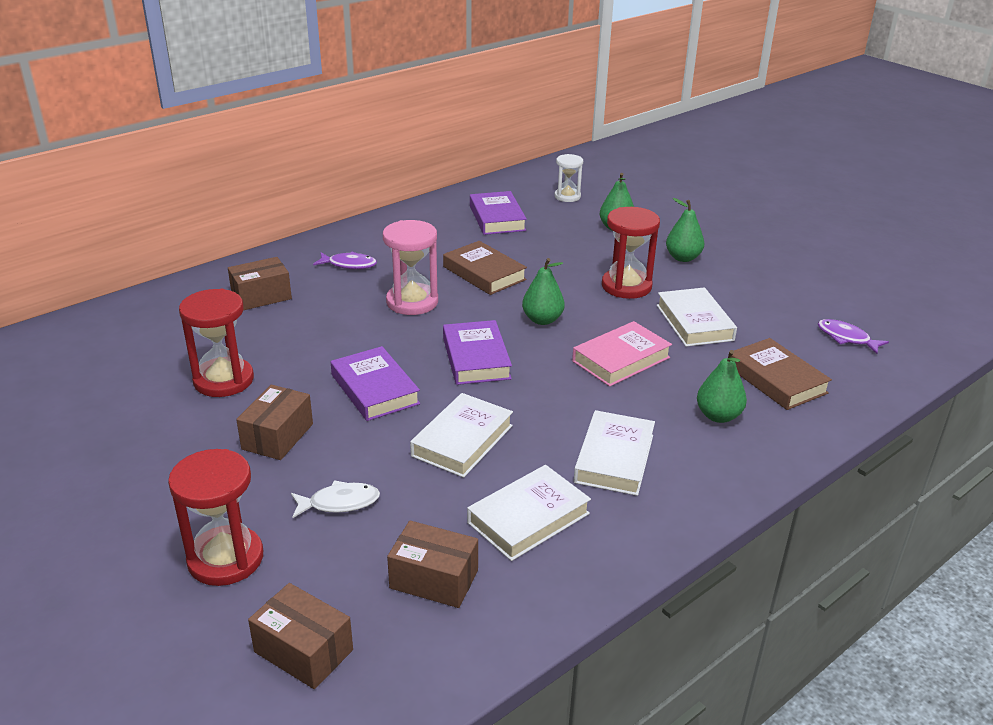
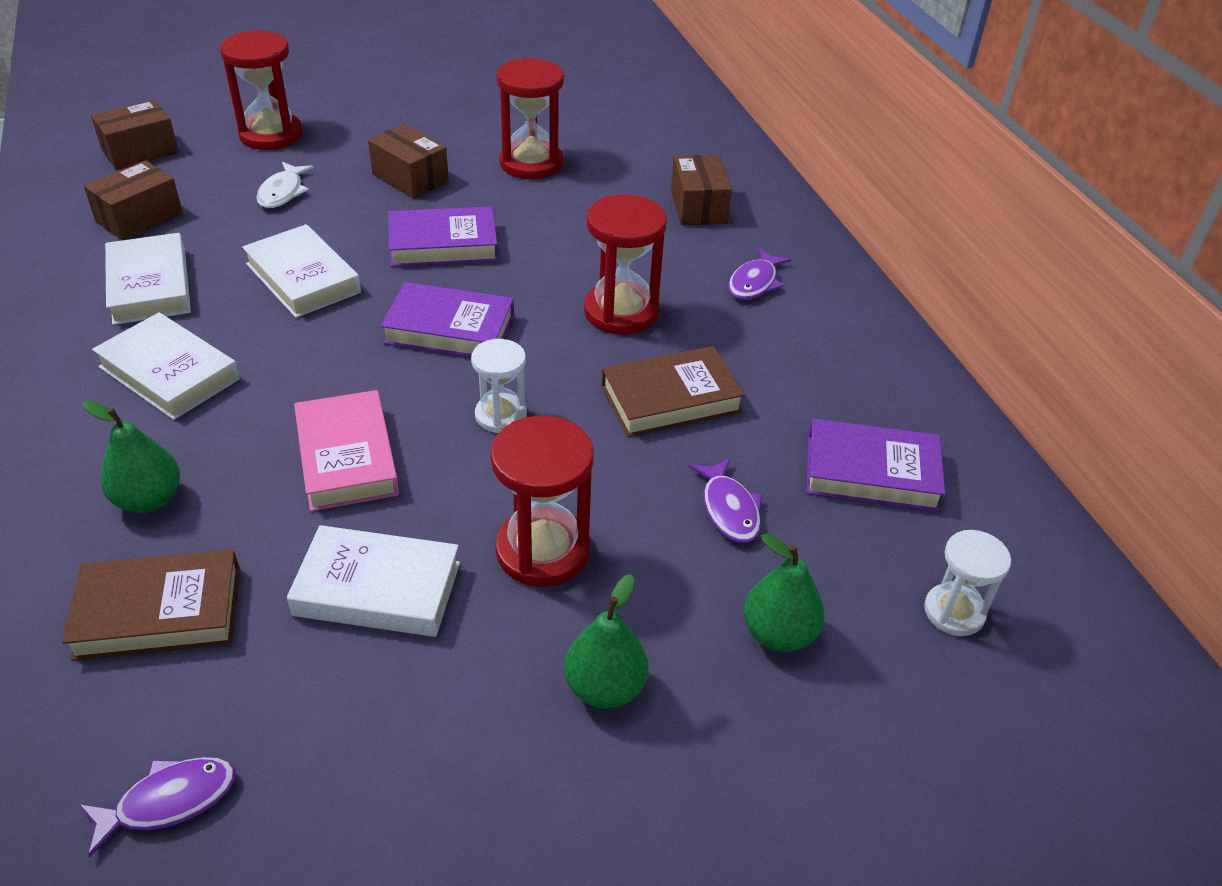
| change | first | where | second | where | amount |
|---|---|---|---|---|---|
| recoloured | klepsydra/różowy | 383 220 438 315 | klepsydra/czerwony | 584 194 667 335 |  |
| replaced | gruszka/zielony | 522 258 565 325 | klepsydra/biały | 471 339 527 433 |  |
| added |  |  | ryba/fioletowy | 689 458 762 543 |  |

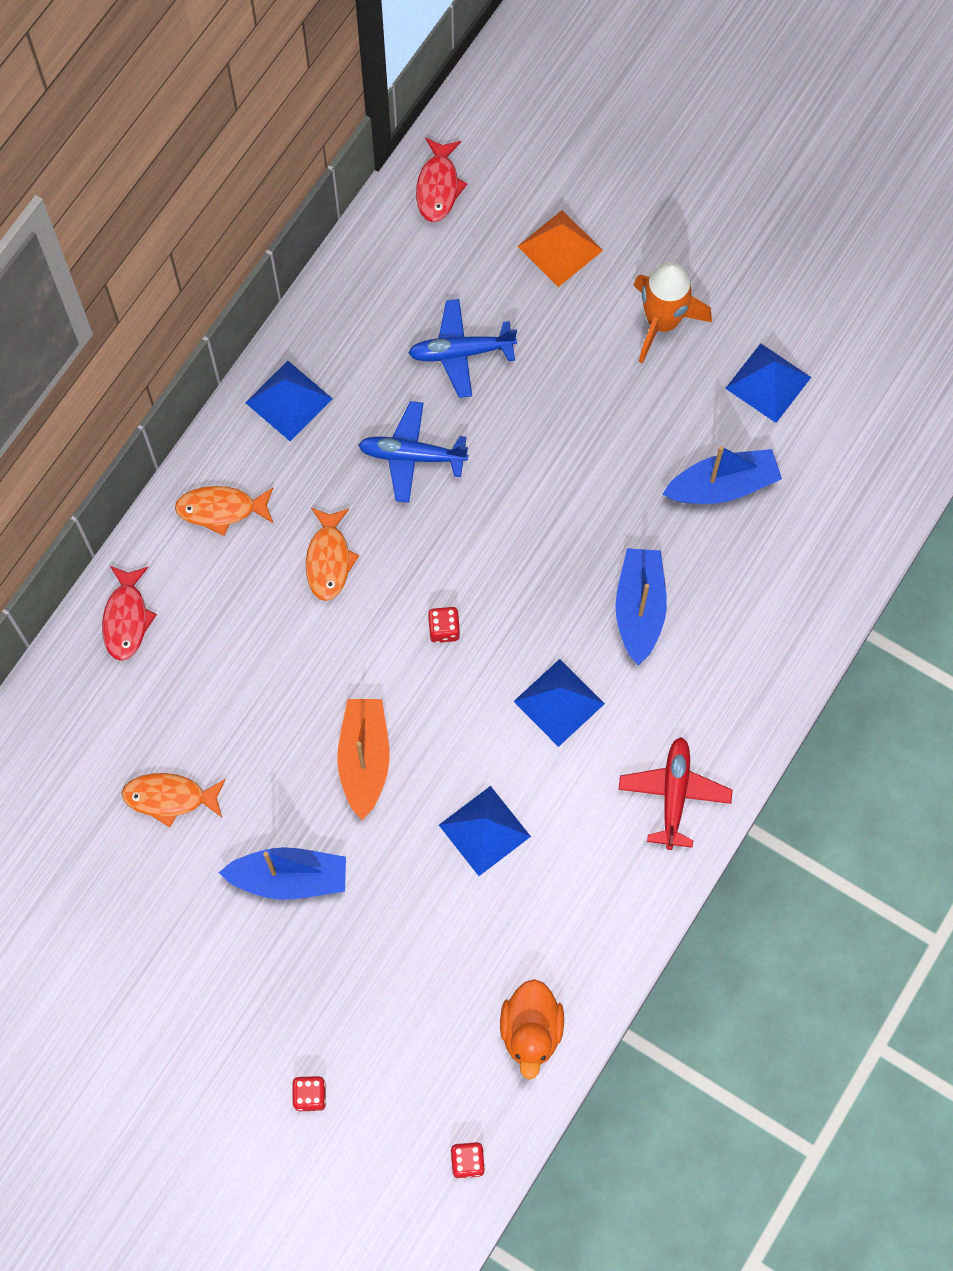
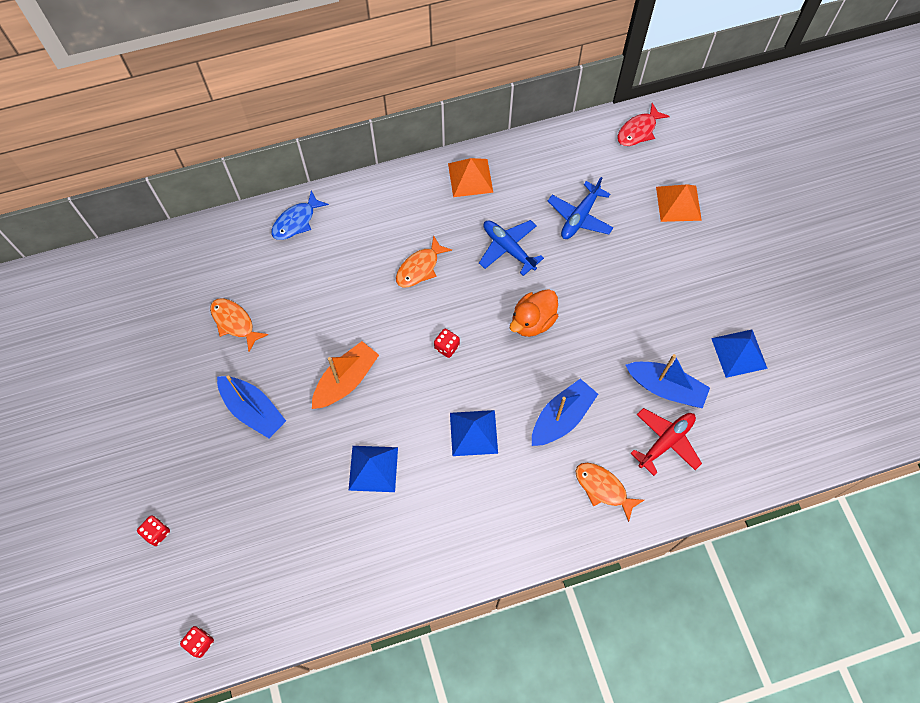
| change | first | where | second | where | amount |
|---|---|---|---|---|---|
| removed | rakieta/pomarańczowy | 633 262 712 363 |  |  |  |
| turned | samolot/niebieski | 408 299 517 398 |  | 548 177 614 239 | 90 degrees counterclockwise |
| recoloured | piramida/niebieski | 245 361 333 441 | piramida/pomarańczowy | 448 158 493 197 |  |
| moved | ryba/pomarańczowy | 175 486 274 536 |  | 575 463 644 522 |  |
| recoloured | ryba/czerwony | 102 566 157 661 | ryba/niebieski | 271 191 329 240 |  |
| moved | samolot/czerwony | 618 737 733 850 |  | 631 408 702 476 |  |
| moved | kaczka/pomarańczowy | 500 979 564 1080 |  | 510 289 558 337 |  |

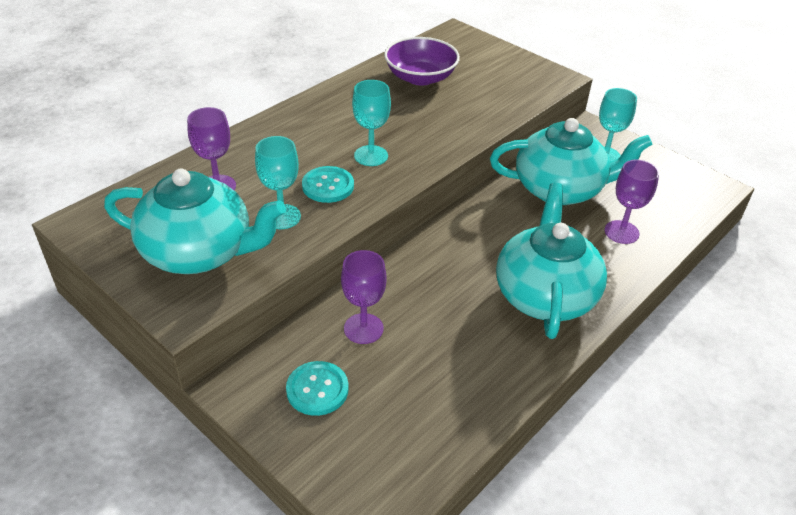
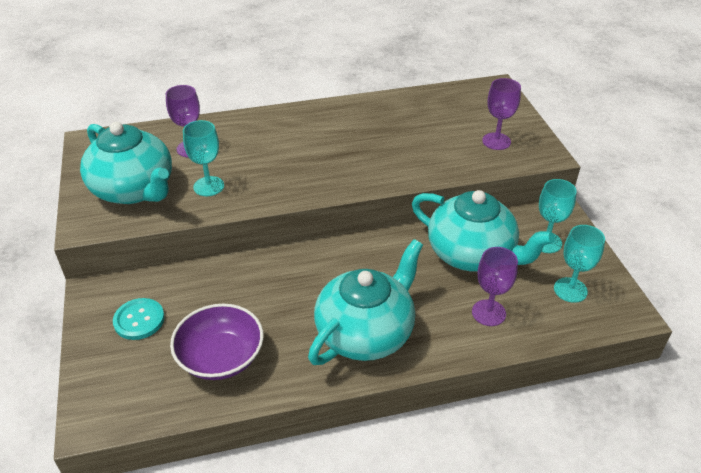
| change | first | where | second | where | amount |
|---|---|---|---|---|---|
| moved | miska/fioletowy | 384 37 460 86 |  | 170 304 264 380 |  |
| moved | kielich/turkusowy | 352 80 391 166 |  | 554 225 605 303 |  |
| removed | guzik/turkusowy | 302 166 354 203 |  |  |  |
| moved | kielich/fioletowy | 341 250 387 344 |  | 482 78 521 150 |  |

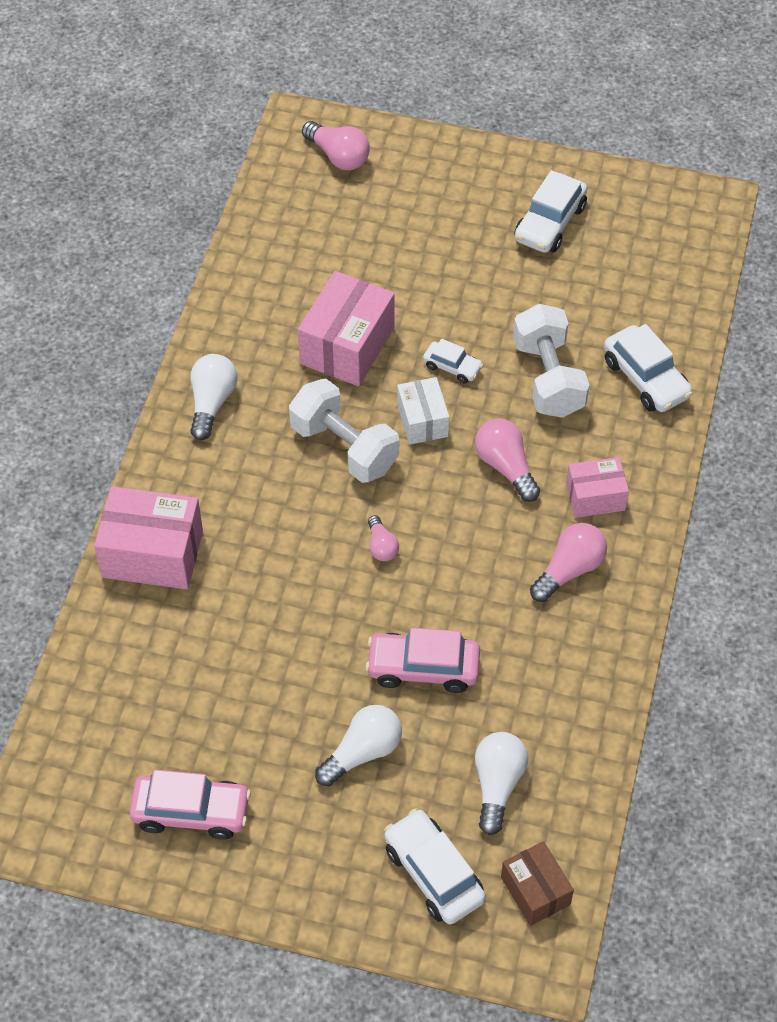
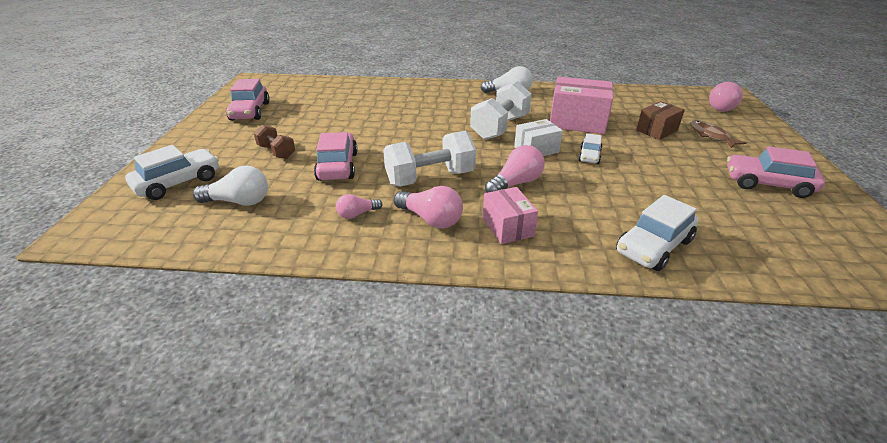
| change | first | where | second | where | amount |
|---|---|---|---|---|---|
| recoloured | samochód/biały | 514 170 587 253 | samochód/różowy | 727 146 825 198 |  |
| moved | hantel/biały | 513 304 590 418 |  | 383 130 476 186 |  |
| removed | pudełko/różowy | 94 486 203 589 |  |  |  |
| moved | żarówka/różowy | 368 515 399 561 |  | 336 194 383 219 |  |
| replaced | żarówka/biały | 315 705 402 786 | hantel/brązowy | 254 125 295 159 |  |
| moved | pudełko/brązowy | 501 841 574 926 |  | 636 101 685 140 |  |
| added |  |  | ryba/brązowy | 690 120 746 148 |  |

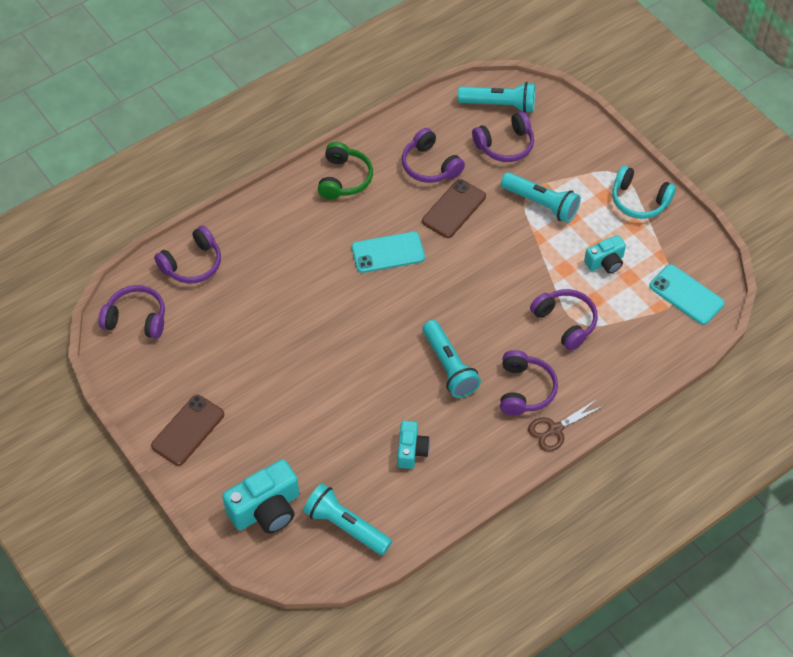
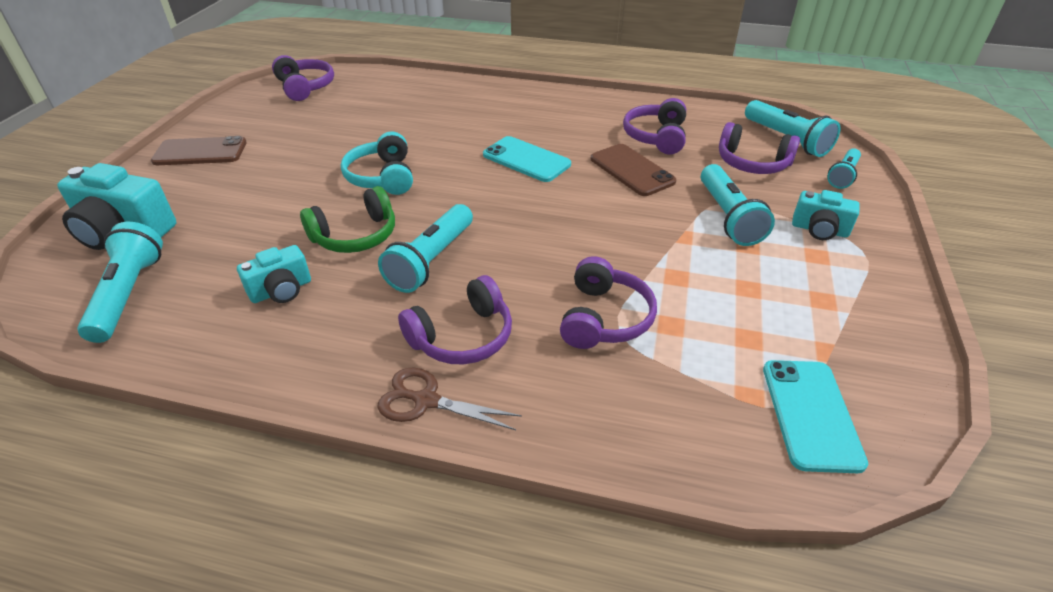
| change | first | where | second | where | amount |
|---|---|---|---|---|---|
| moved | słuchawki/zielony | 318 142 373 200 |  | 300 186 395 253 |  |
| moved | słuchawki/turkusowy | 612 165 676 219 |  | 341 132 413 195 |  |
| turned | telefon/brązowy | 422 179 486 238 |  | 591 144 676 196 | 60 degrees clockwise |
| removed | słuchawki/fioletowy | 154 226 221 283 |  |  |  |
| moved | aparat fotograficzny/turkusowy | 584 235 626 274 |  | 792 190 860 240 |  |
| added |  |  | latarka/turkusowy | 827 148 861 189 |  |

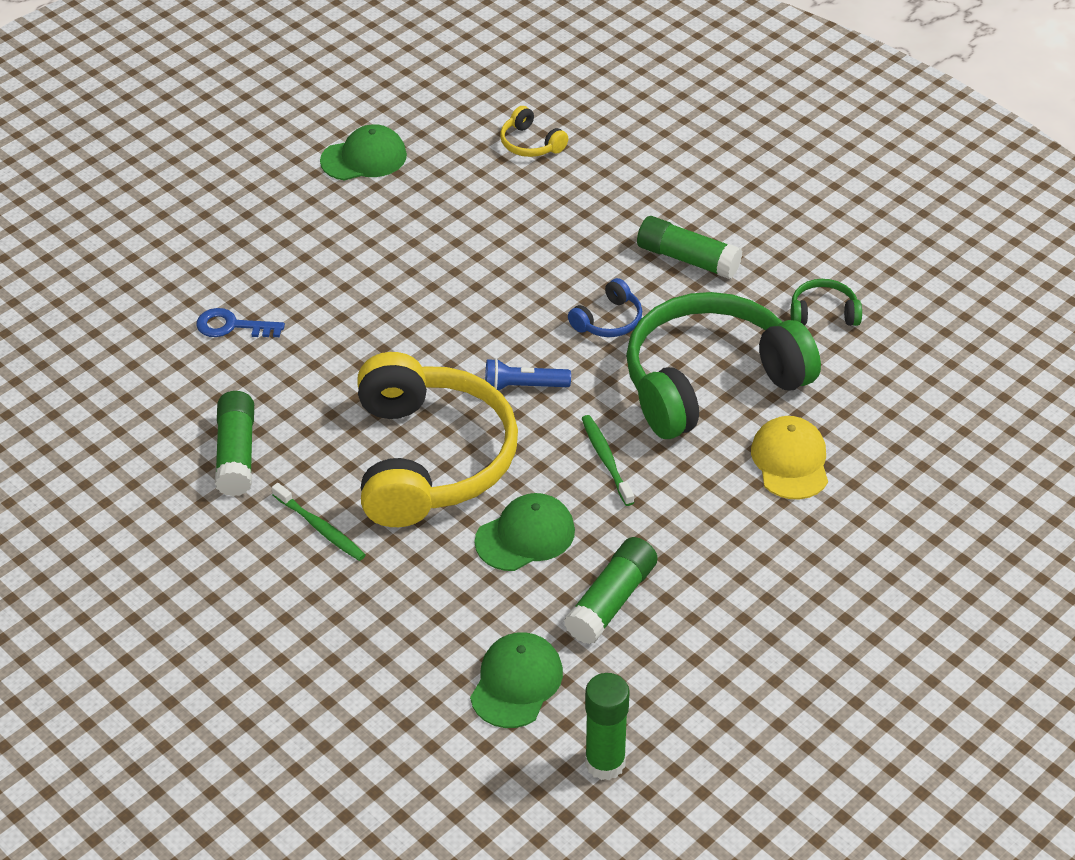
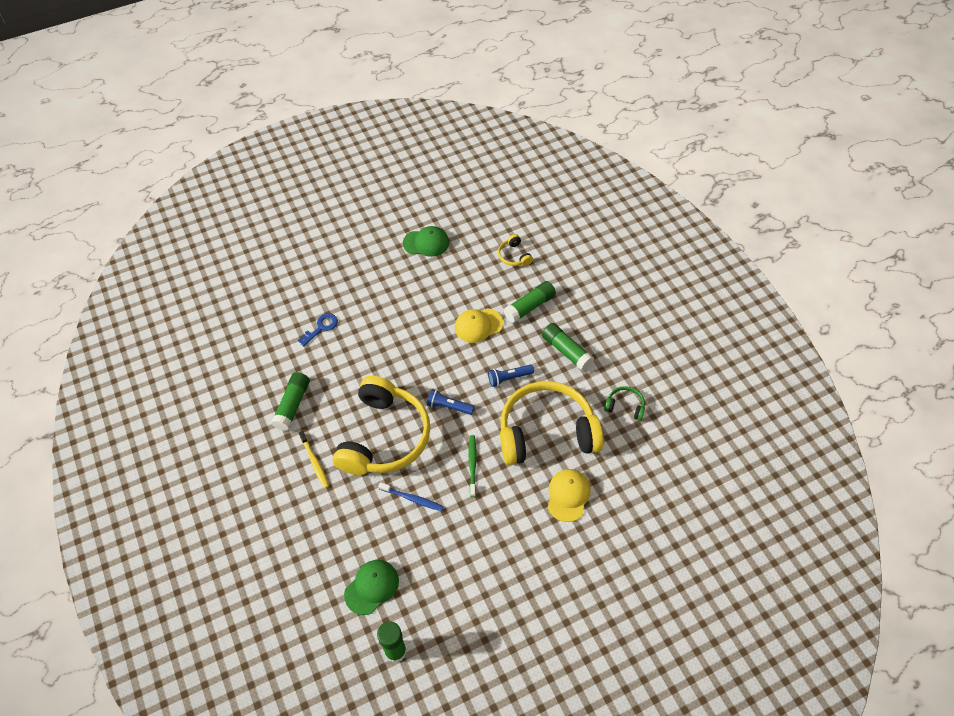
| change | first | where | second | where | amount |
|---|---|---|---|---|---|
| replaced | słuchawki/niebieski | 568 278 642 337 | latarka/niebieski | 488 365 534 387 |  |
| recoloured | słuchawki/zielony | 626 292 821 439 | słuchawki/żółty | 500 381 604 465 |  |
| turned | klucz/niebieski | 196 308 285 337 |  | 298 313 338 346 | 105 degrees clockwise |
| recoloured | szczoteczka do zębów/zielony | 272 483 365 561 | szczoteczka do zębów/żółty | 299 431 329 488 |  |
| replaced | czapka/zielony | 475 493 575 571 | szczoteczka do zębów/niebieski | 378 482 443 511 |  |
| moved | klej w sztyfcie/zielony | 564 537 657 644 |  | 504 281 556 323 |  |
| added |  |  | czapka/żółty | 455 308 503 343 |  |

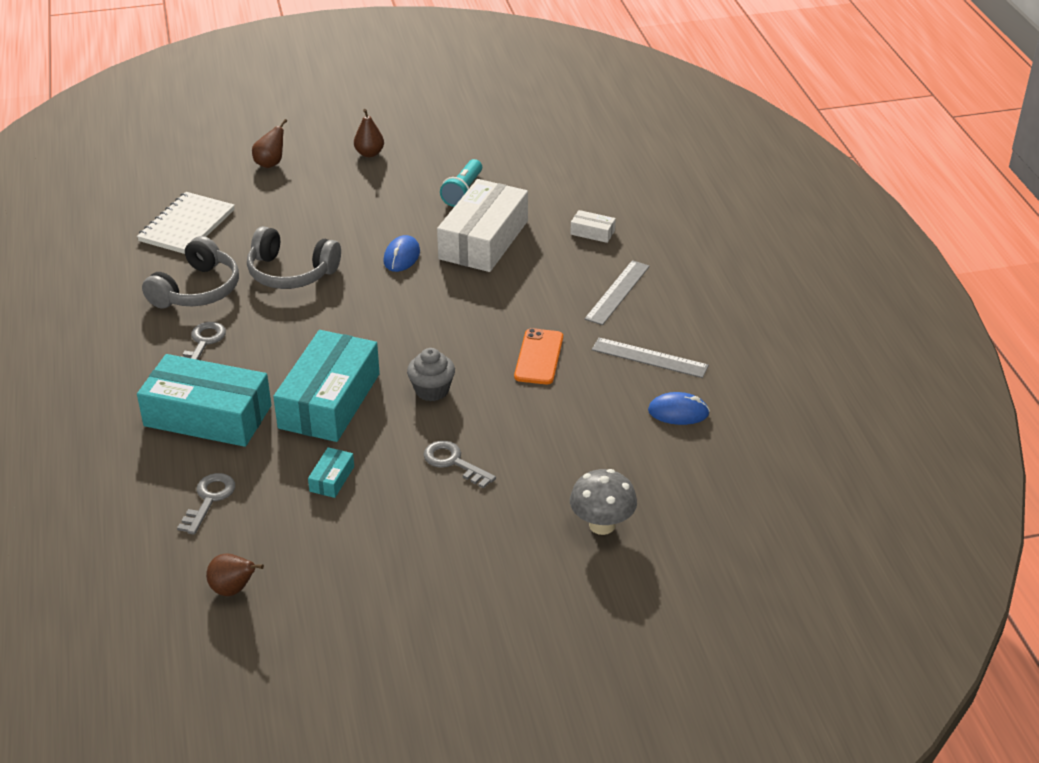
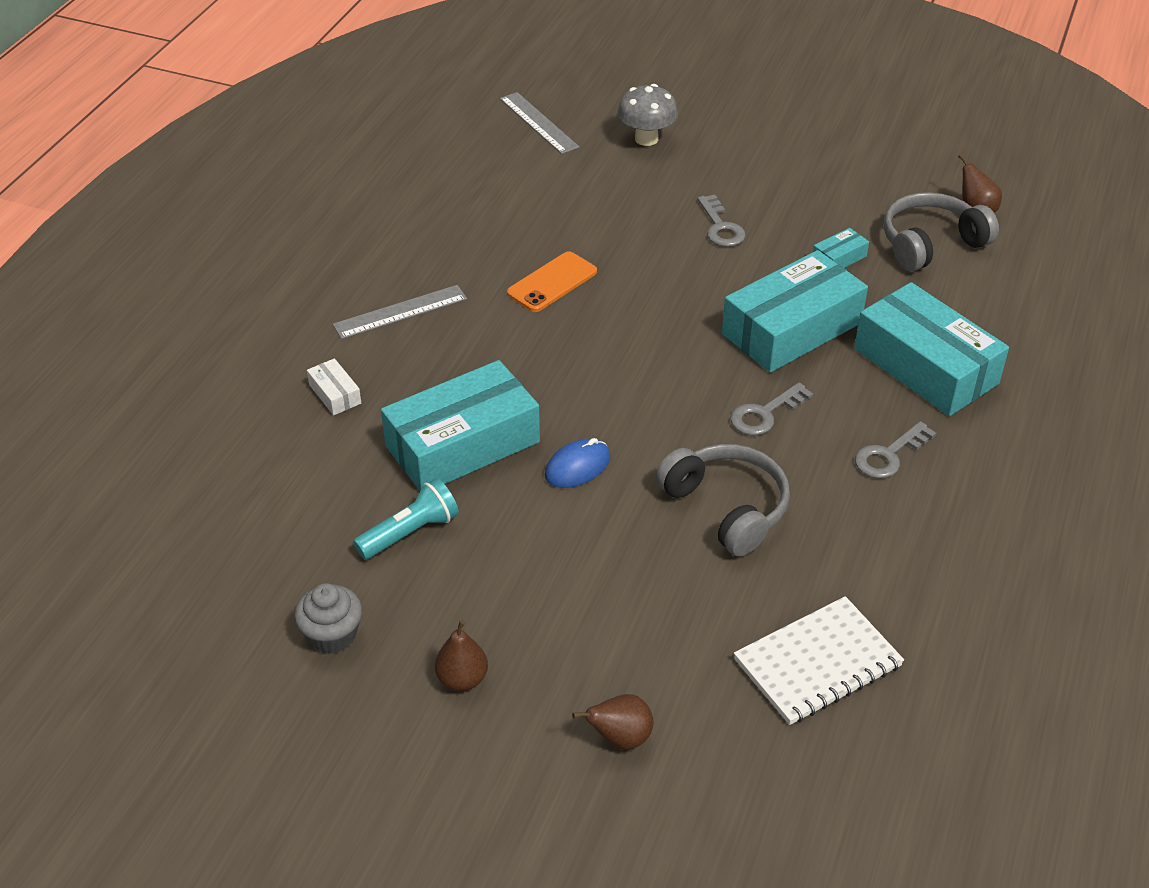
| change | first | where | second | where | amount |
|---|---|---|---|---|---|
| recoloured | pudełko/biały | 437 179 528 272 | pudełko/turkusowy | 381 360 540 491 |  |
| moved | słuchawki/szary | 142 236 239 309 |  | 884 192 999 271 |  |
| moved | linijka/szary | 592 338 709 378 |  | 500 92 579 154 |  |
| moved | muffinka/szary | 407 348 455 401 |  | 294 583 362 654 |  |
| removed | myszka/niebieski | 648 392 710 425 |  |  |  |
| moved | klucz/szary | 177 473 235 535 |  | 730 382 813 435 |  |

